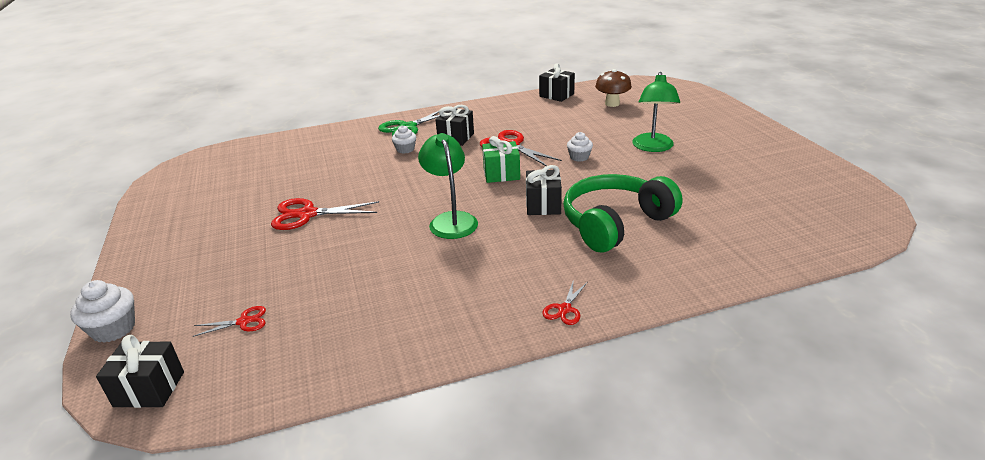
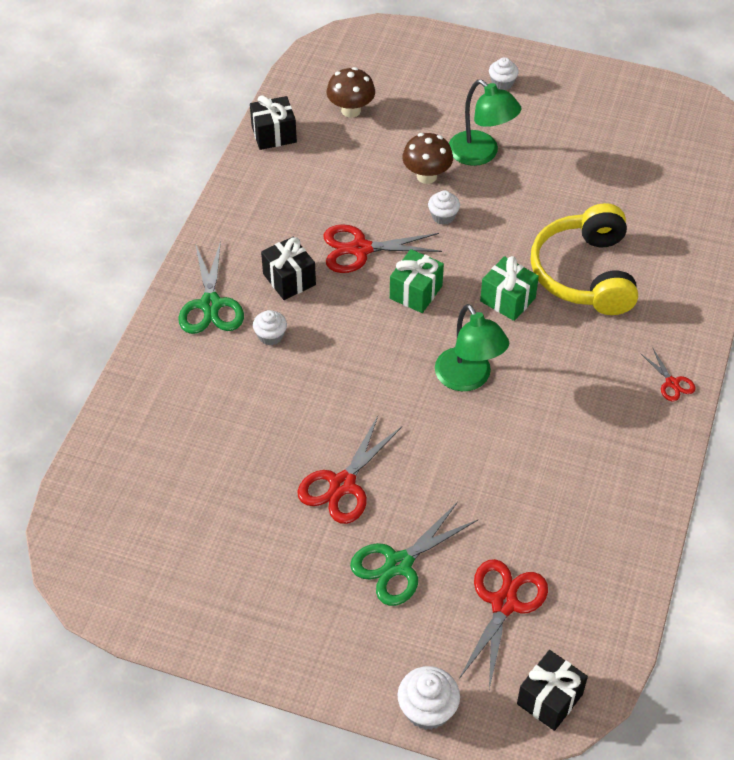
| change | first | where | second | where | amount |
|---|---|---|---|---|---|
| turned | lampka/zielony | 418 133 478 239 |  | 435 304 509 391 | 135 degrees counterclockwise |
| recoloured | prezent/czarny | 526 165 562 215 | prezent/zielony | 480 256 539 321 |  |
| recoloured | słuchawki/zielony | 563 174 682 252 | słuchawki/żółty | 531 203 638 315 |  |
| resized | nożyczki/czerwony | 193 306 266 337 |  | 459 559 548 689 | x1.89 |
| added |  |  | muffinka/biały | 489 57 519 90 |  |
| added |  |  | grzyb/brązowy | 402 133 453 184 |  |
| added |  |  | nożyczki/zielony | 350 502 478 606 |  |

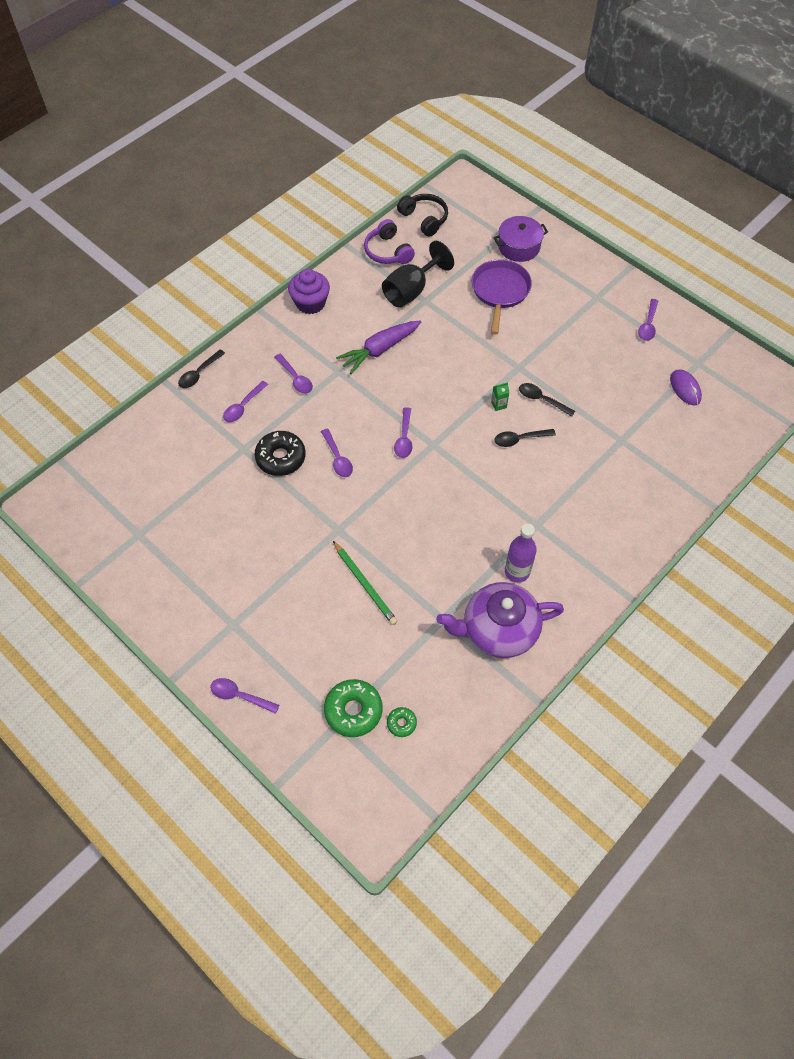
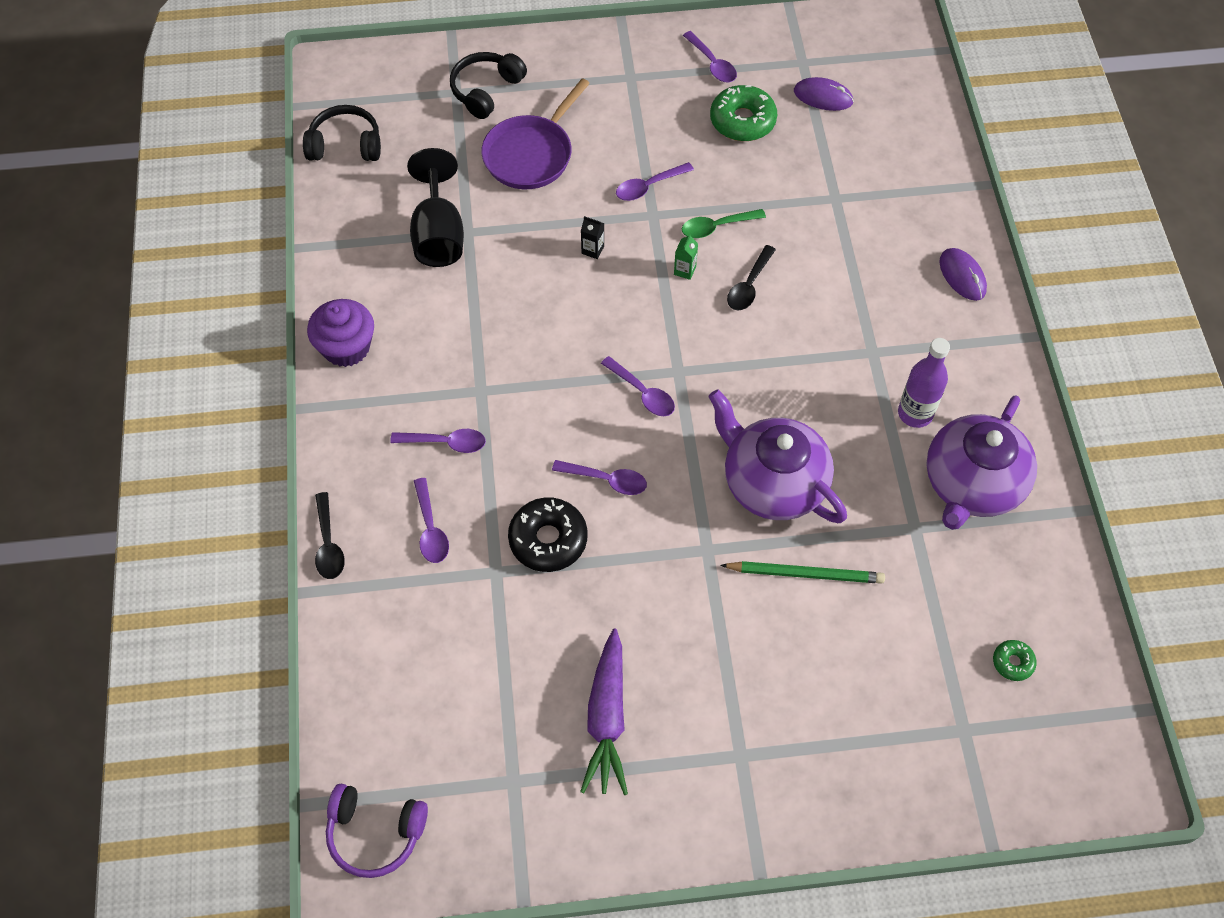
| change | first | where | second | where | amount |
|---|---|---|---|---|---|
| replaced | garnek/fioletowy | 493 216 548 262 | słuchawki/czarny | 450 52 527 119 |  |
| moved | słuchawki/fioletowy | 364 219 415 264 |  | 326 784 428 878 |  |
| turned | patelnia/fioletowy | 472 259 532 335 |  | 481 78 590 189 | 105 degrees counterclockwise |
| moved | marchewka/fioletowy | 336 320 421 374 |  | 580 628 628 795 |  |
| recoloured | łyżka/czarny | 519 383 575 417 | łyżka/zielony | 682 209 766 238 |  |
| moved | łyżka/fioletowy | 210 678 279 714 |  | 616 162 694 201 |  |
| moved | donut/zielony | 324 679 383 737 |  | 710 85 777 141 |  |
| added |  |  | karton mleka/czarny | 581 216 604 259 |  |
| added |  |  | myszka/fioletowy | 939 248 987 301 |  |
| added |  |  | imbryk/fioletowy | 708 389 847 523 |  |

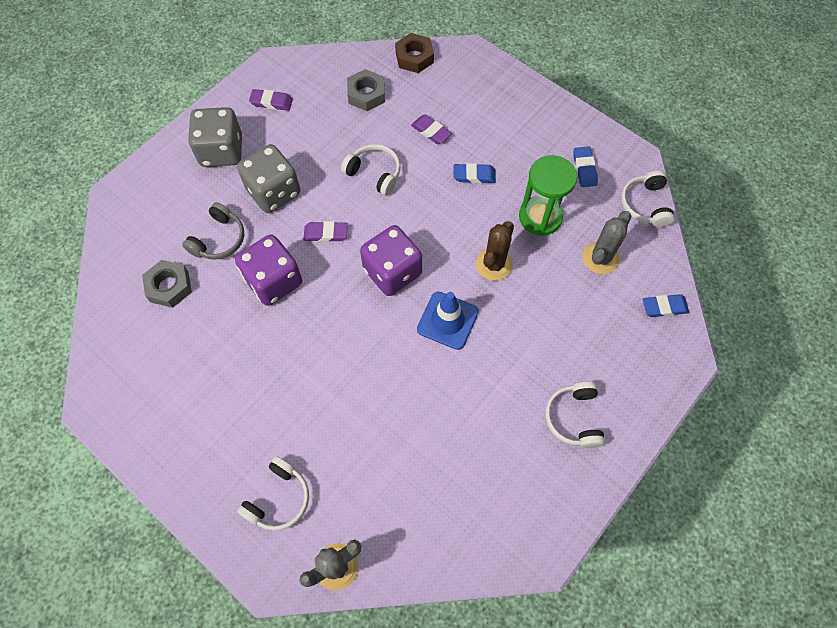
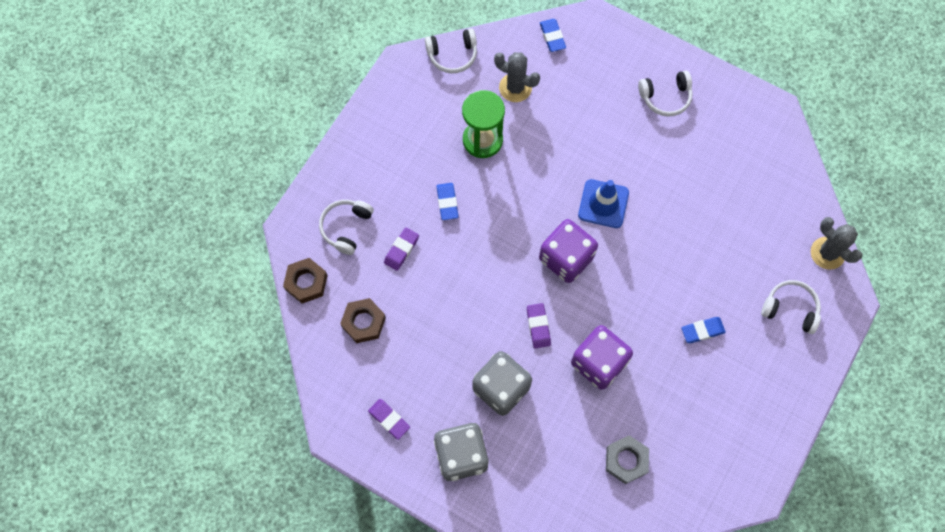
| change | first | where | second | where | amount |
|---|---|---|---|---|---|
| recoloured | nakrętka/szary | 347 69 385 111 | nakrętka/brązowy | 340 298 386 343 |  |
| turned | gumka do mazania/fioletowy | 249 89 293 111 |  | 368 399 410 440 | 45 degrees counterclockwise |
| moved | słuchawki/biały | 341 144 401 196 |  | 319 200 374 255 |  |
| moved | gumka do mazania/niebieski | 573 146 598 187 |  | 681 317 726 343 |  |
| removed | słuchawki/szary | 182 202 244 260 |  |  |  |
| removed | kaktus/brązowy | 476 221 514 281 |  |  |  |

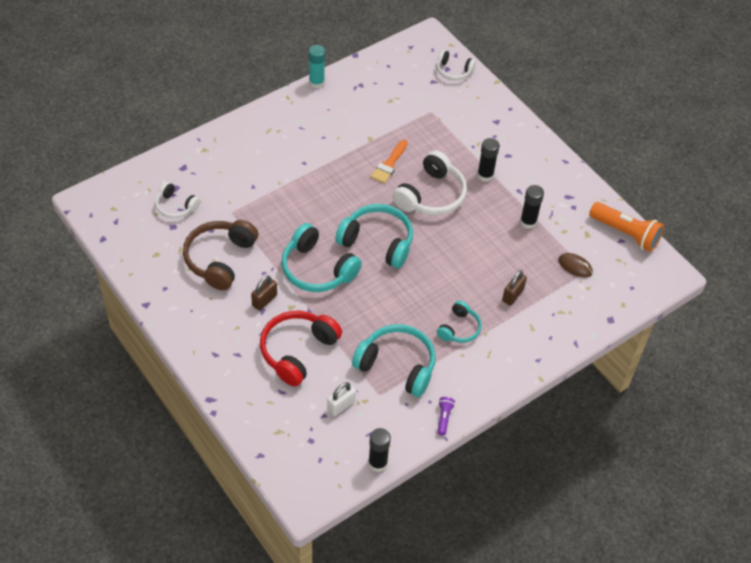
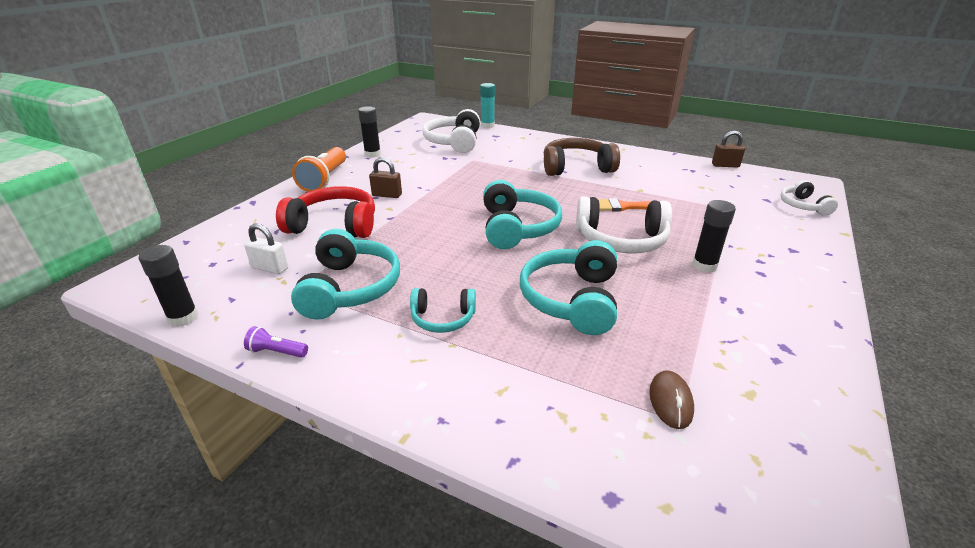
| change | first | where | second | where | amount |
|---|---|---|---|---|---|
| moved | klej w sztyfcie/turkusowy | 309 45 325 89 |  | 480 83 495 128 |  |
| resized | słuchawki/biały | 155 182 200 218 |  | 423 109 480 153 | x1.74 |
| moved | klej w sztyfcie/czarny | 520 185 544 229 |  | 358 106 381 158 |  |
| moved | latarka/pomarańczowy | 589 202 664 252 |  | 292 147 346 192 |  |
| moved | słuchawki/brązowy | 183 220 258 290 |  | 544 138 620 176 |  |
| moved | słuchawki/turkusowy | 281 223 362 292 |  | 520 240 617 335 |  |
| moved | kłódka/brązowy | 502 270 527 306 |  | 712 131 745 168 |  |
| turned | latarka/fioletowy | 437 397 455 436 |  | 244 326 308 358 | 150 degrees counterclockwise |

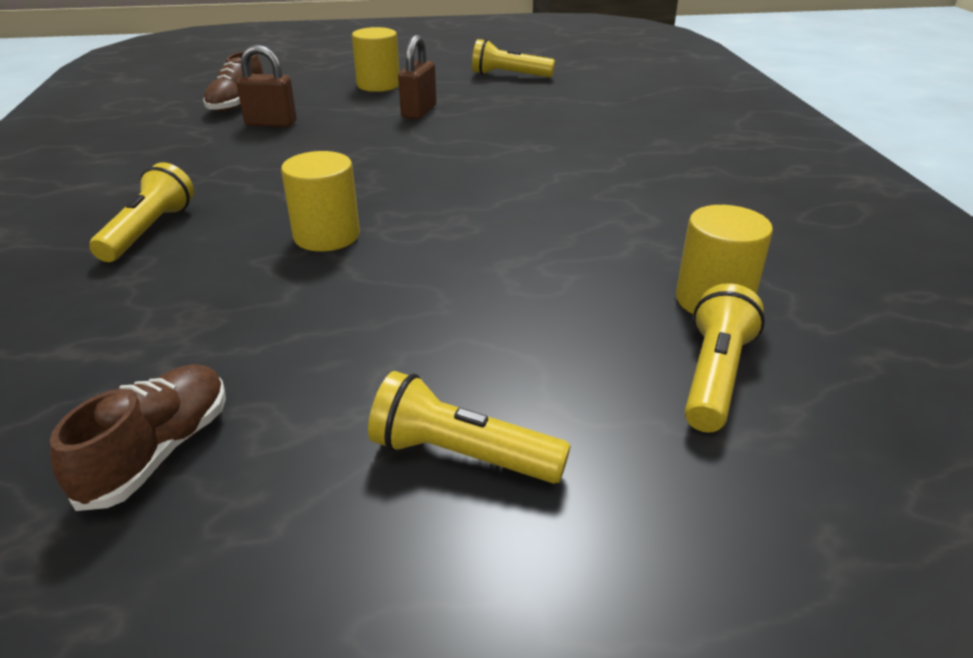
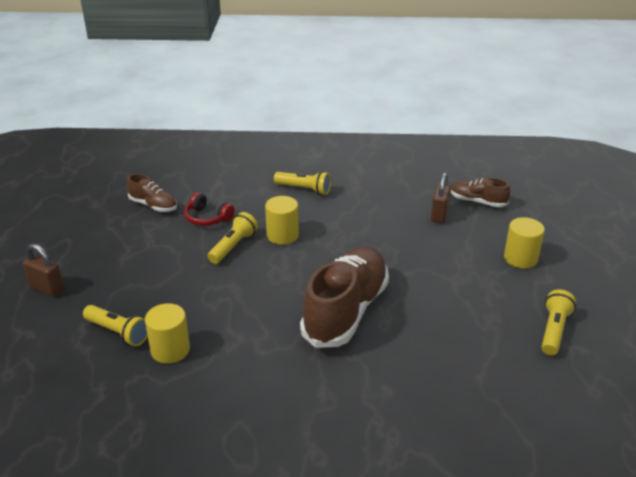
| change | first | where | second | where | amount |
|---|---|---|---|---|---|
| moved | kłódka/brązowy | 398 35 437 119 |  | 23 244 64 297 |  |
| moved | latarka/żółty | 368 371 571 484 |  | 208 212 258 264 |  |
| added |  |  | słuchawki/czerwony | 184 193 235 226 |  |
| added |  |  | but/brązowy | 300 247 389 348 |  |

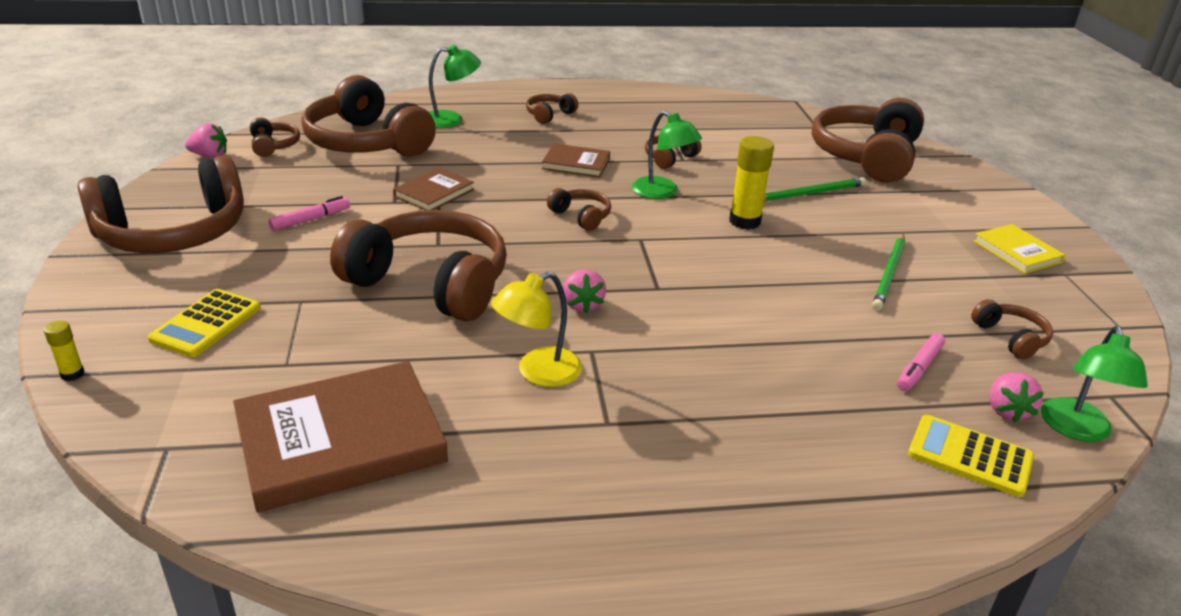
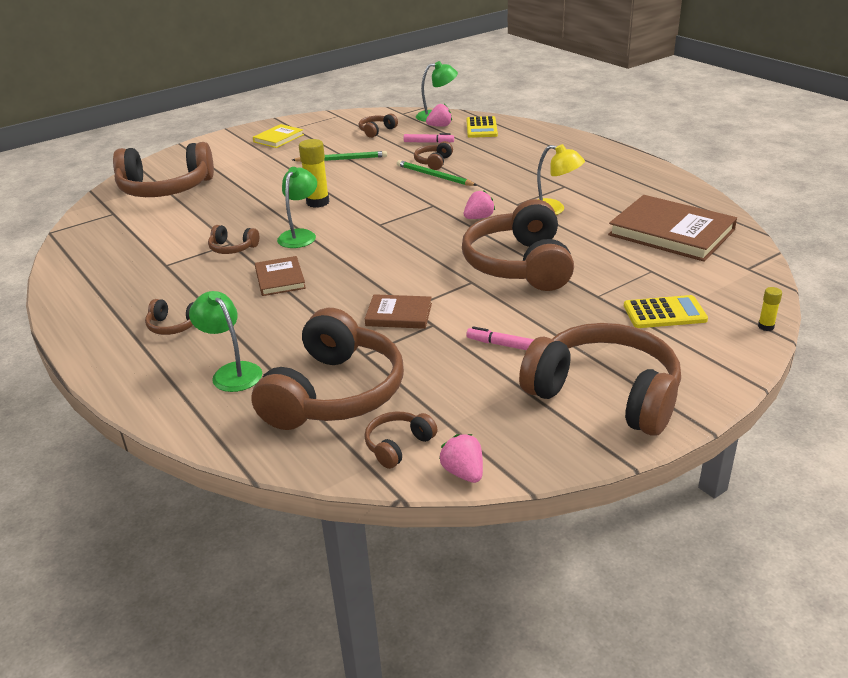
| change | first | where | second | where | amount |
|---|---|---|---|---|---|
| moved | ołówek/zielony | 764 177 866 202 |  | 397 160 476 186 |  |
| moved | słuchawki/brązowy | 547 188 611 231 |  | 414 141 453 170 |  |

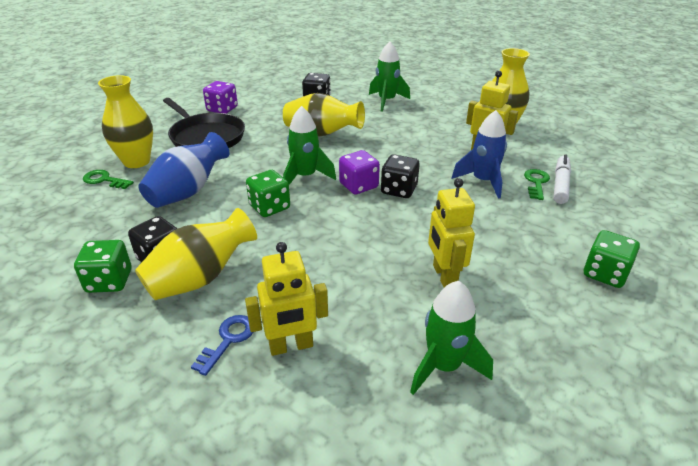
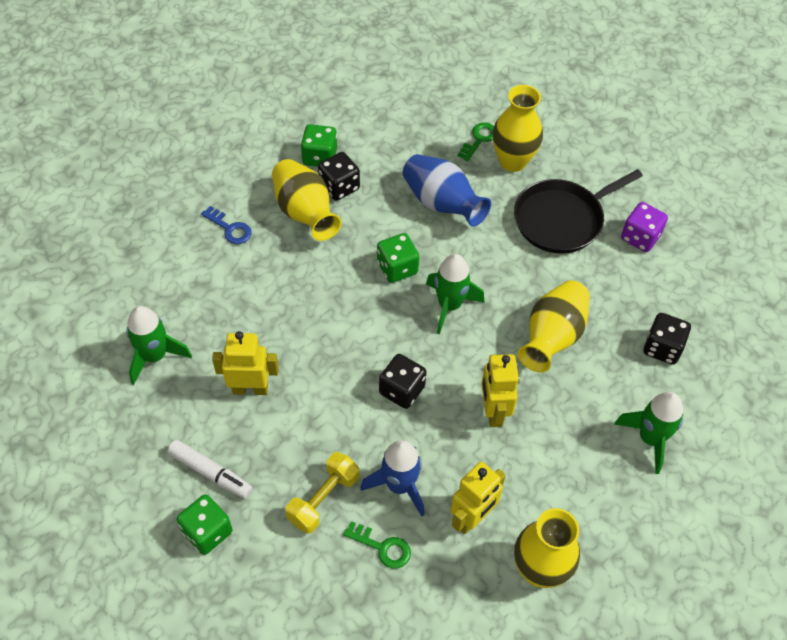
| change | first | where | second | where | amount |
|---|---|---|---|---|---|
| removed | kostka do gry/fioletowy | 339 150 380 194 |  |  |  |
| moved | flamaster/biały | 553 155 571 204 |  | 167 440 252 499 |  |
| moved | robot/żółty | 245 242 328 356 |  | 481 354 519 427 |  |
| added |  |  | hantel/żółty | 285 452 359 534 |  |

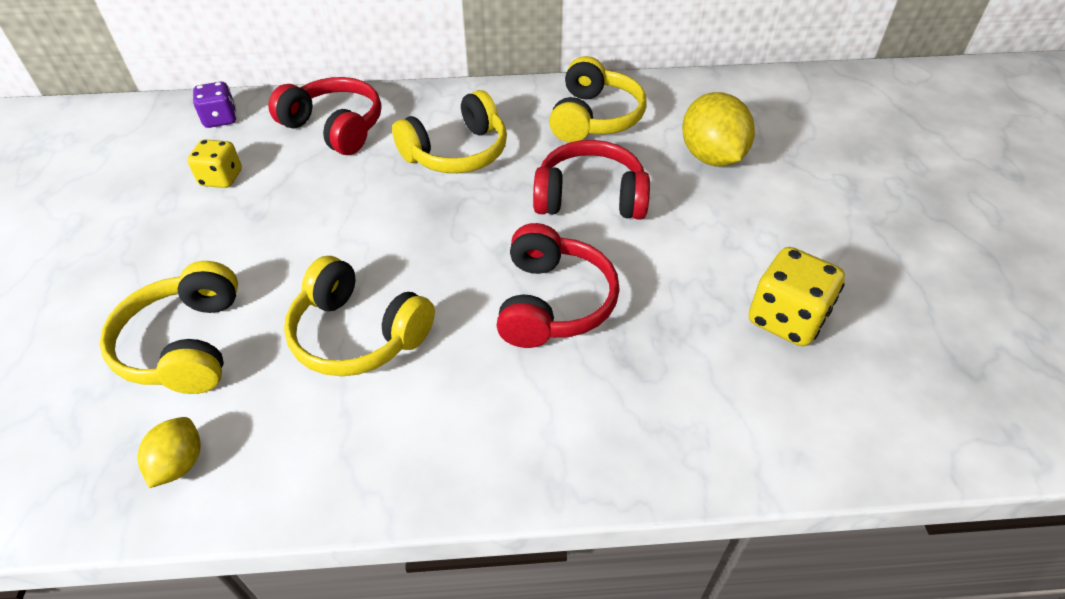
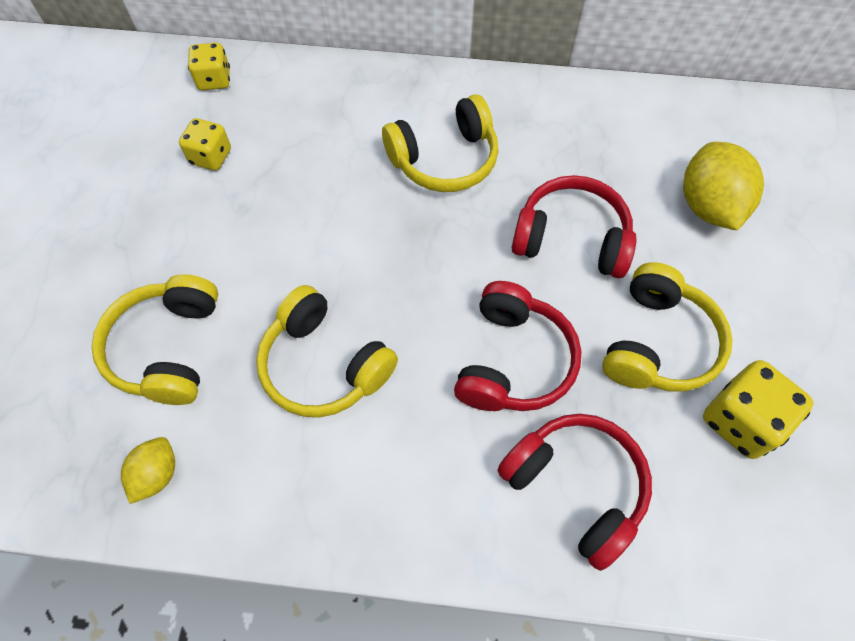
| change | first | where | second | where | amount |
|---|---|---|---|---|---|
| moved | słuchawki/żółty | 549 56 646 142 |  | 602 262 733 392 |  |
| moved | słuchawki/czerwony | 268 77 381 155 |  | 497 414 652 571 |  |
| recoloured | kostka do gry/fioletowy | 193 82 237 128 | kostka do gry/żółty | 188 43 230 91 |  |

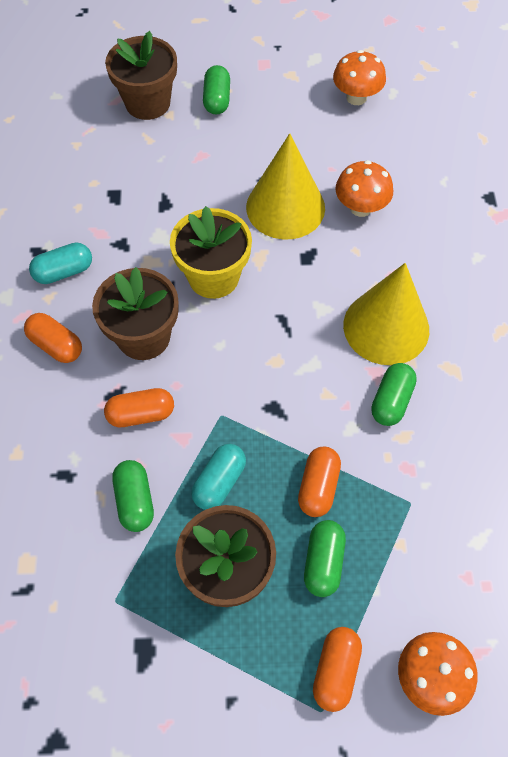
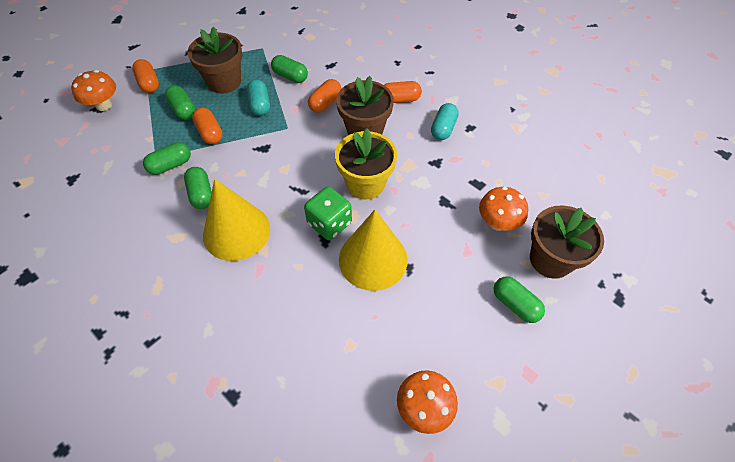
| change | first | where | second | where | amount |
|---|---|---|---|---|---|
| moved | grzyb/pomarańczowy | 335 160 393 217 |  | 479 186 528 231 |  |
| added |  |  | kapsułka/zielony | 143 142 191 175 |  |
| added |  |  | kostka do gry/zielony | 304 186 352 240 |  |

